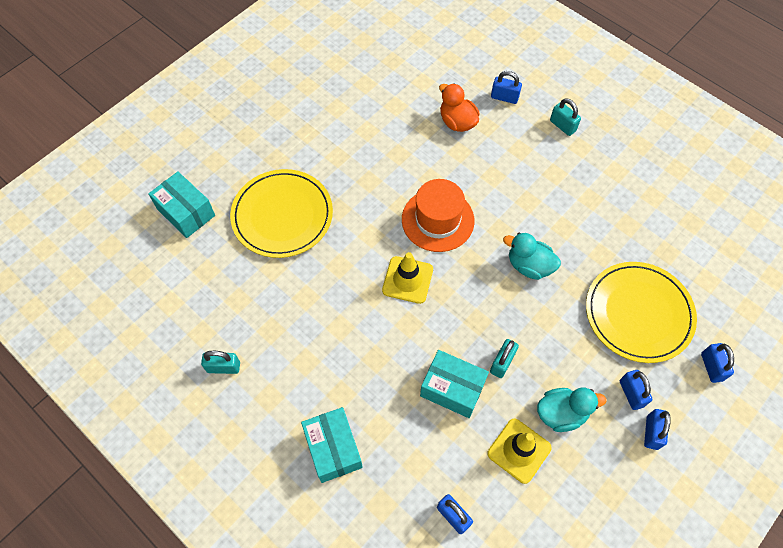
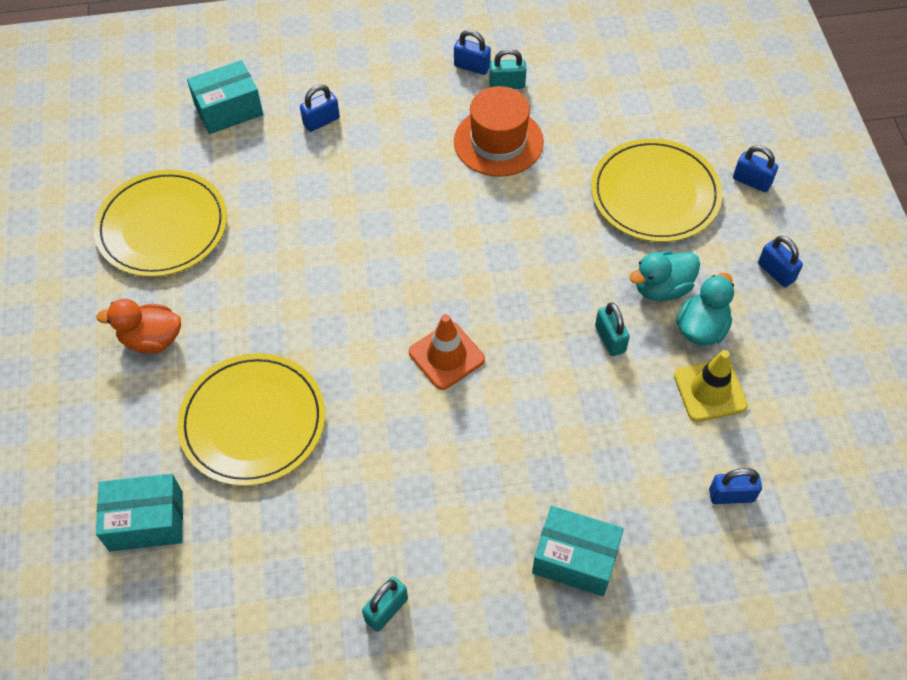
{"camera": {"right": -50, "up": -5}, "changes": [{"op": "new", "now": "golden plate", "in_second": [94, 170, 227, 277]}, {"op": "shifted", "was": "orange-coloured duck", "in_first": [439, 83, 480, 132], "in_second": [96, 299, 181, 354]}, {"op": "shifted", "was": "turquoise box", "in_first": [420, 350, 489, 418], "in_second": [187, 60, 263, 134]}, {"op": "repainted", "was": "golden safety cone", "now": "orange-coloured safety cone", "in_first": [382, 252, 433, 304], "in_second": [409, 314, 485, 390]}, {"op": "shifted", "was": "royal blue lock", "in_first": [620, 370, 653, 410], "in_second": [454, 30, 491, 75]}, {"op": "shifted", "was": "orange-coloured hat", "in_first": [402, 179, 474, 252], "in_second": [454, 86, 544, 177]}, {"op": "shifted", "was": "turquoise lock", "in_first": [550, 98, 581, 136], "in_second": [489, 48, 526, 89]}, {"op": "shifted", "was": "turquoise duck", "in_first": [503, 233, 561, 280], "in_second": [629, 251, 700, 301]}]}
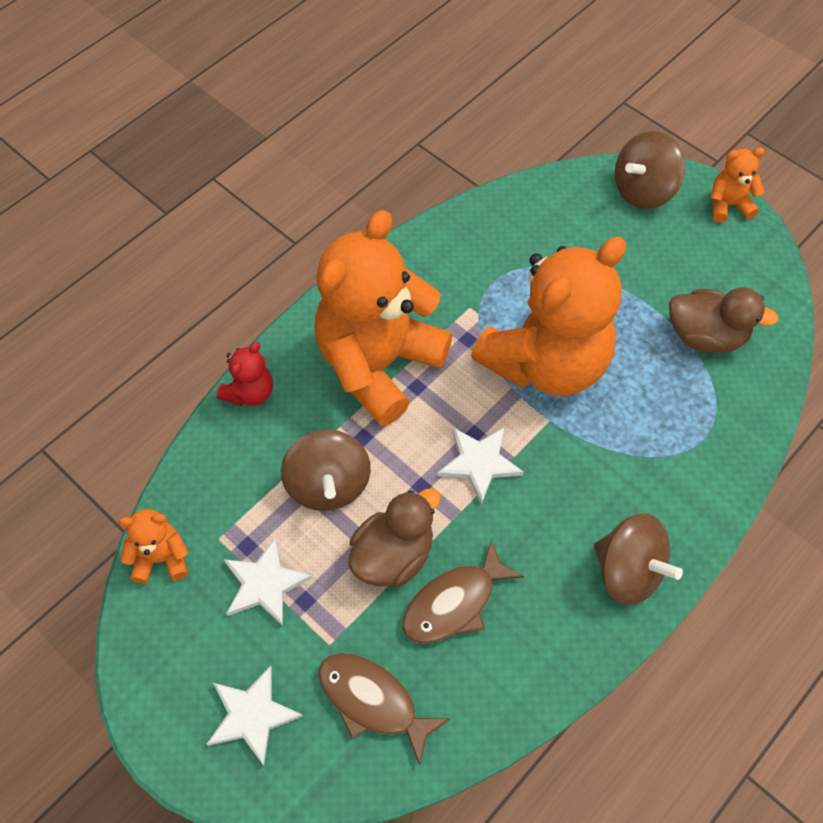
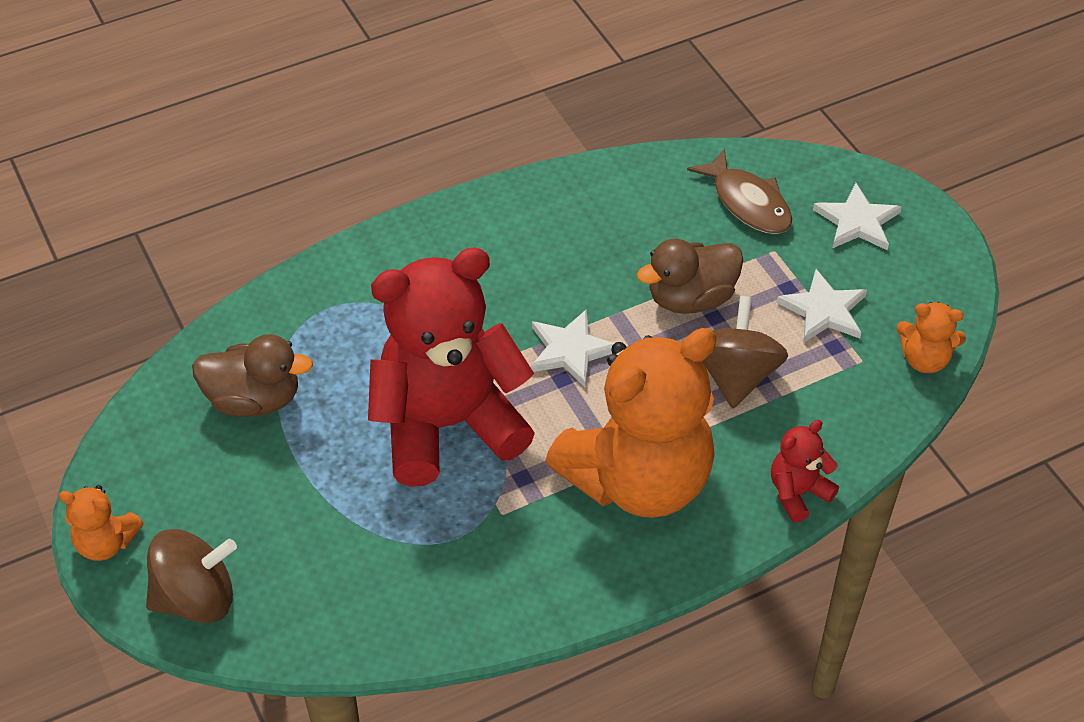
{"camera": {"right": -160, "up": -10}, "changes": [{"op": "rotated", "was": "russet duck", "in_first": [669, 287, 779, 353], "in_second": [192, 334, 313, 417], "clockwise": 150}, {"op": "repainted", "was": "orange-coloured teddy bear", "now": "scarlet teddy bear", "in_first": [471, 237, 627, 396], "in_second": [368, 248, 535, 487]}, {"op": "gone", "was": "russet fish figure", "in_first": [402, 539, 524, 644]}, {"op": "gone", "was": "russet spinning top", "in_first": [594, 514, 683, 605]}]}
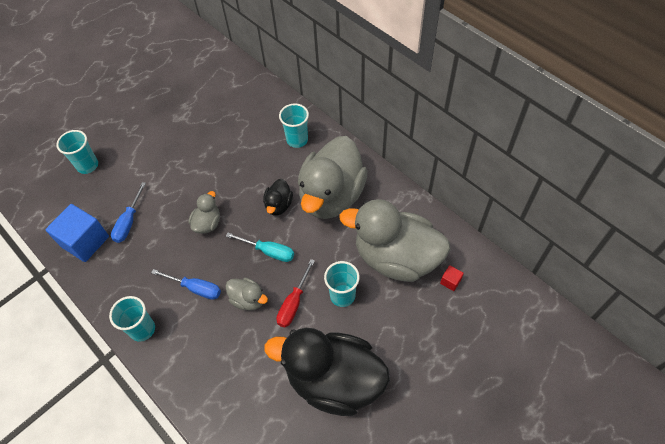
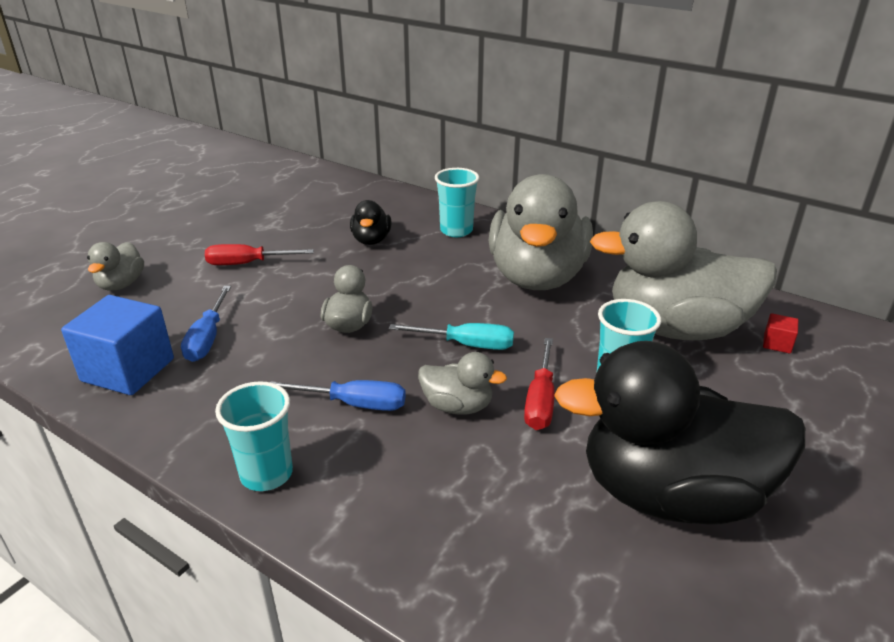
{"camera": {"right": -15, "up": -25}, "changes": [{"op": "swapped", "was": "turquoise cup", "now": "ash-grey duck", "in_first": [56, 130, 98, 174], "in_second": [87, 242, 144, 291]}, {"op": "new", "now": "scarlet hand screwdriver", "in_second": [205, 244, 314, 265]}, {"op": "shifted", "was": "black duck", "in_first": [263, 179, 293, 216], "in_second": [350, 200, 391, 245]}]}
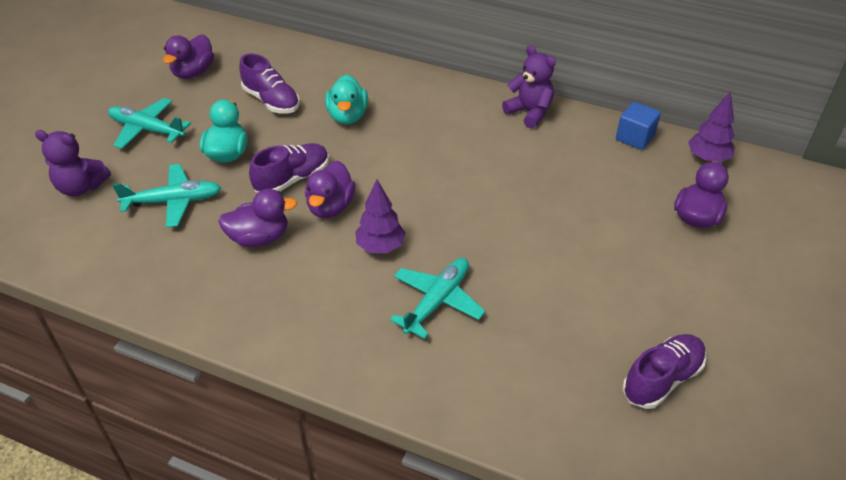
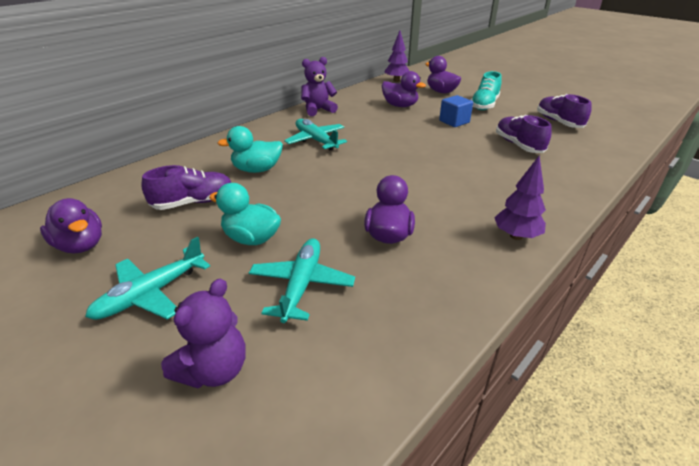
{"camera": {"right": -70, "up": -10}, "changes": [{"op": "rotated", "was": "turquoise duck", "in_first": [325, 74, 368, 124], "in_second": [218, 126, 283, 173], "clockwise": 150}, {"op": "shifted", "was": "turquoise plane", "in_first": [390, 258, 485, 339], "in_second": [284, 119, 347, 150]}, {"op": "shifted", "was": "purple duck", "in_first": [305, 161, 356, 218], "in_second": [382, 71, 426, 107]}, {"op": "shifted", "was": "royal blue block", "in_first": [616, 102, 661, 150], "in_second": [439, 95, 473, 127]}, {"op": "new", "now": "turquoise sneaker", "in_second": [471, 71, 502, 110]}, {"op": "shifted", "was": "purple toy tree", "in_first": [355, 180, 405, 253], "in_second": [494, 156, 546, 240]}, {"op": "shifted", "was": "purple sneaker", "in_first": [249, 143, 329, 192], "in_second": [496, 115, 552, 153]}]}
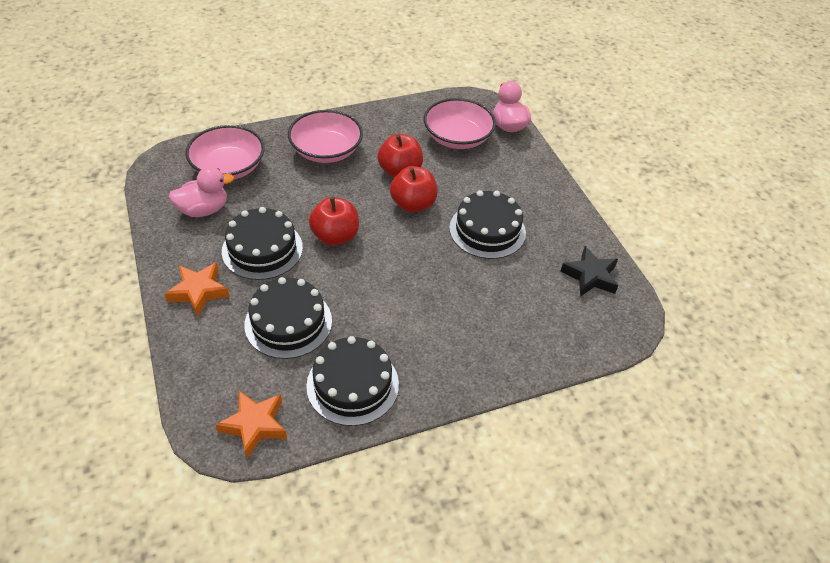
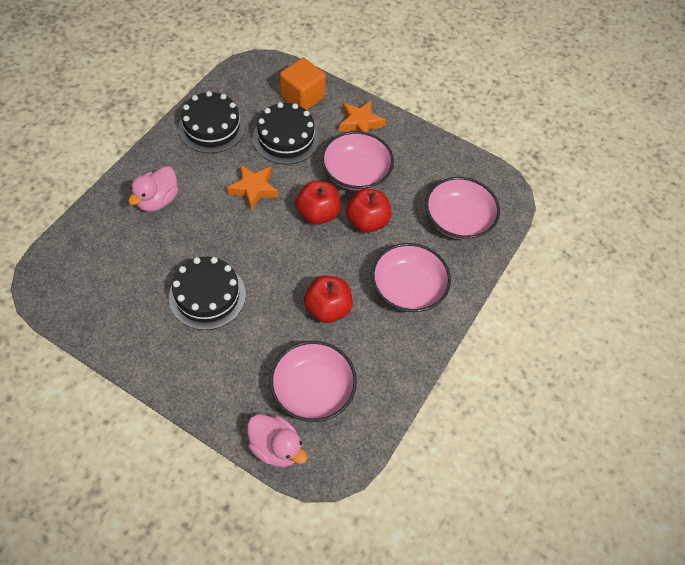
{"camera": {"right": 140, "up": 10}, "changes": [{"op": "shifted", "was": "rosy duck", "in_first": [169, 167, 234, 217], "in_second": [129, 166, 178, 212]}, {"op": "shifted", "was": "orange-coloured star", "in_first": [216, 391, 287, 458], "in_second": [227, 165, 278, 210]}, {"op": "new", "now": "orange-coloured block", "in_second": [280, 58, 326, 110]}, {"op": "swapped", "was": "black cake", "now": "rosy serving bowl", "in_first": [222, 207, 303, 280], "in_second": [321, 131, 394, 191]}, {"op": "shifted", "was": "scarlet apple", "in_first": [390, 166, 437, 213], "in_second": [346, 189, 391, 233]}, {"op": "gone", "was": "black star", "in_first": [560, 246, 618, 297]}]}
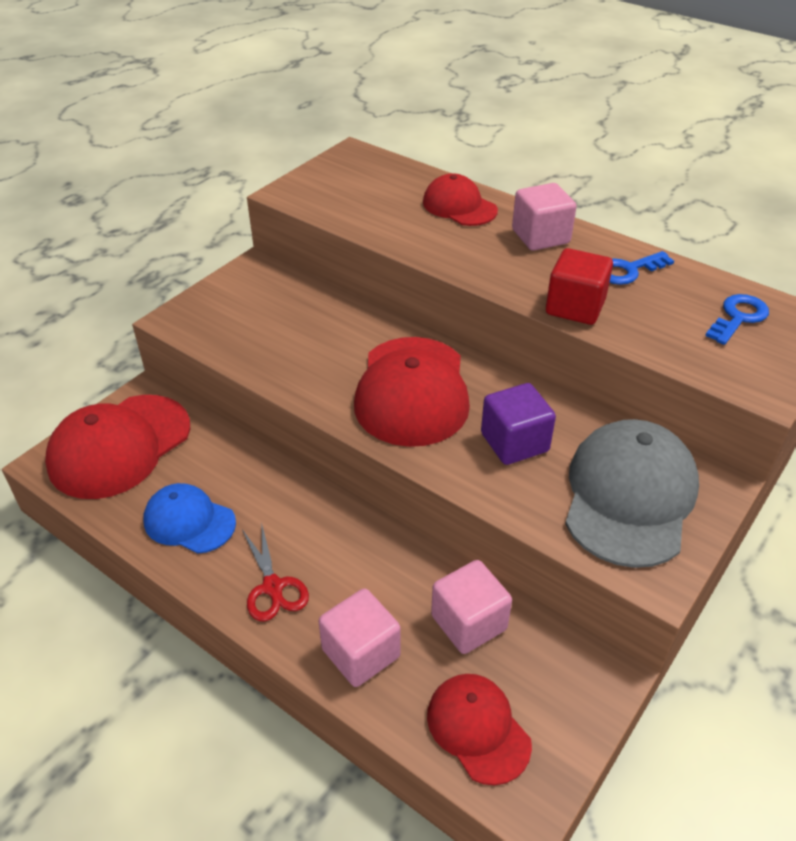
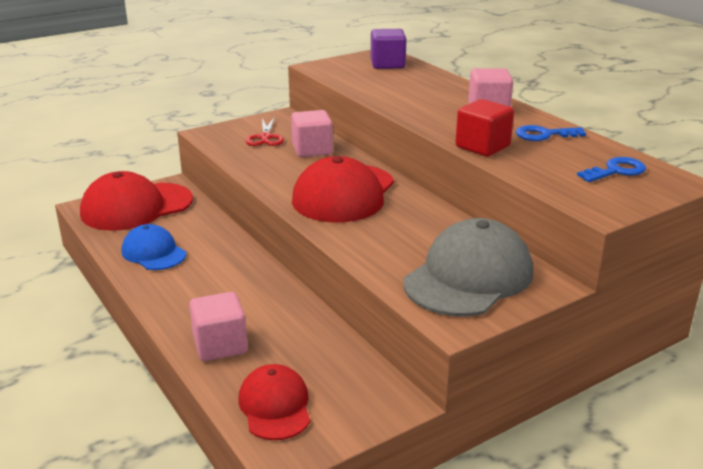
{"camera": {"right": 20, "up": -15}, "changes": [{"op": "shifted", "was": "scarlet shears", "in_first": [242, 522, 309, 621], "in_second": [246, 117, 284, 146]}, {"op": "shifted", "was": "rosy block", "in_first": [431, 560, 512, 654], "in_second": [291, 110, 333, 157]}, {"op": "shifted", "was": "purple block", "in_first": [481, 383, 556, 465], "in_second": [371, 29, 407, 69]}, {"op": "gone", "was": "scarlet cap", "in_first": [423, 173, 498, 226]}]}
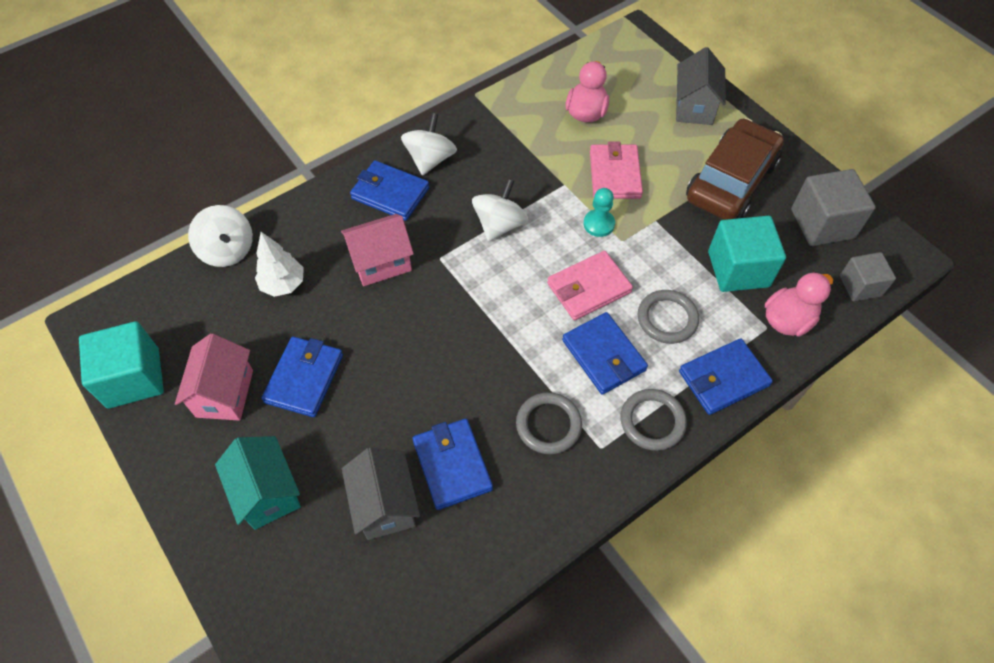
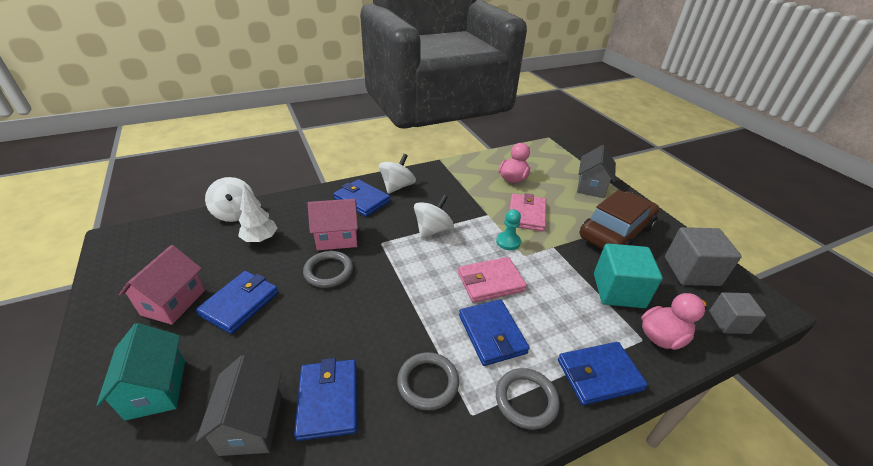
{"camera": {"right": 10, "up": -20}, "changes": [{"op": "shifted", "was": "ash-grey ring", "in_first": [638, 290, 699, 344], "in_second": [303, 251, 353, 288]}, {"op": "gone", "was": "turquoise block", "in_first": [79, 321, 164, 409]}]}
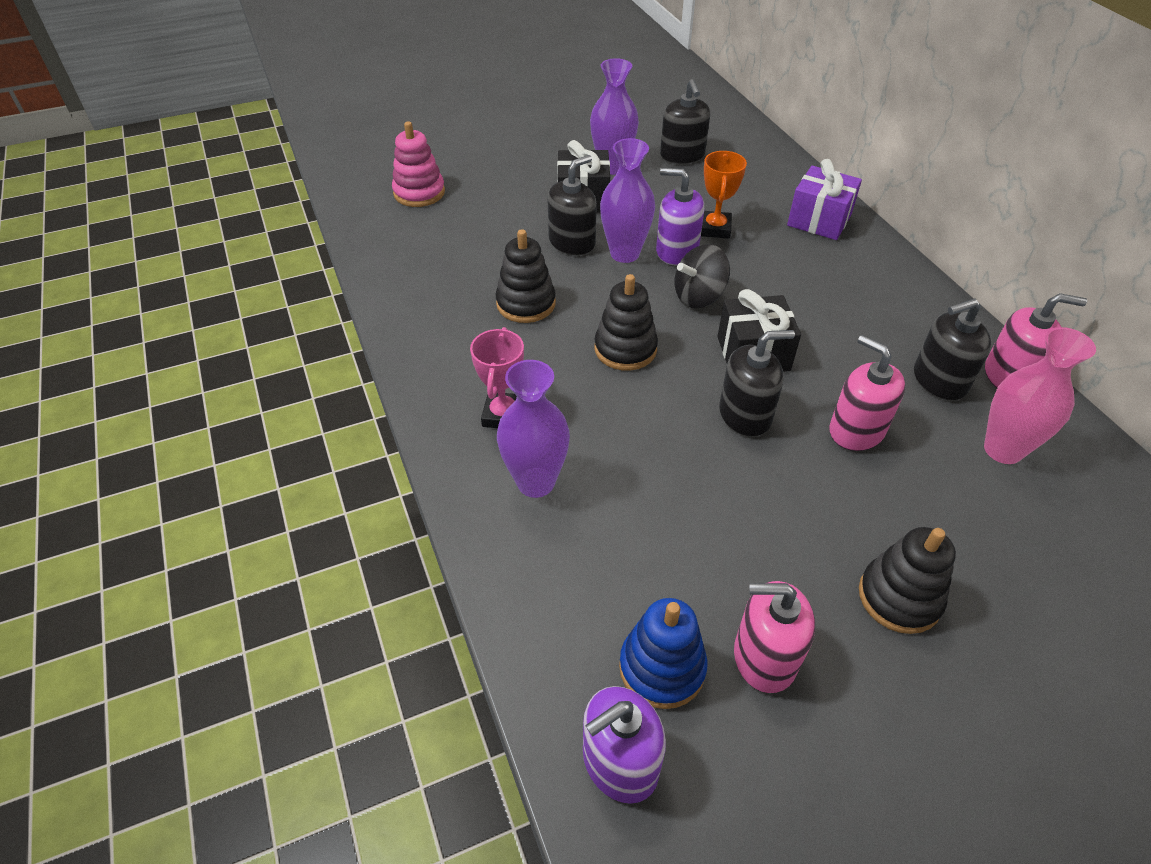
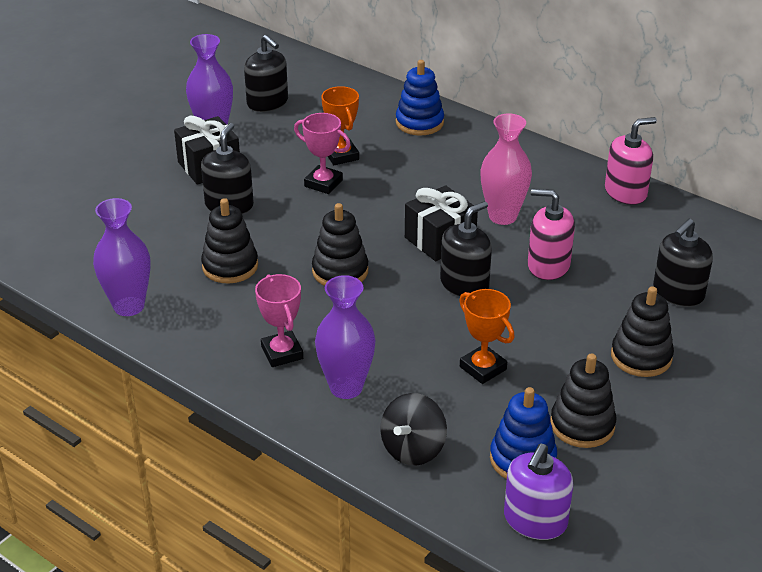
{"camera": {"right": -30, "up": -10}, "changes": [{"op": "shifted", "was": "purple tall vase", "in_first": [600, 138, 655, 263], "in_second": [93, 198, 151, 316]}, {"op": "swapped", "was": "purple soap dispenser", "now": "rosy prize cup", "in_first": [656, 168, 704, 265], "in_second": [294, 113, 351, 194]}, {"op": "shifted", "was": "black spinning top", "in_first": [674, 244, 730, 308], "in_second": [380, 393, 447, 466]}, {"op": "swapped", "was": "purple wrapped gift", "now": "royal blue ring stacker", "in_first": [787, 159, 862, 240], "in_second": [396, 60, 444, 135]}, {"op": "new", "now": "orange-coloured prize cup", "in_second": [459, 289, 515, 384]}, {"op": "shifted", "was": "rosy tall vase", "in_first": [984, 327, 1096, 464], "in_second": [480, 113, 532, 225]}, {"op": "swapped", "was": "rosy soap dispenser", "now": "black ring stacker", "in_first": [734, 581, 815, 693], "in_second": [550, 353, 616, 448]}, {"op": "shifted", "was": "black soap dispenser", "in_first": [914, 298, 991, 401], "in_second": [653, 219, 713, 307]}, {"op": "gone", "was": "rosy ring stacker", "in_first": [392, 121, 445, 207]}]}
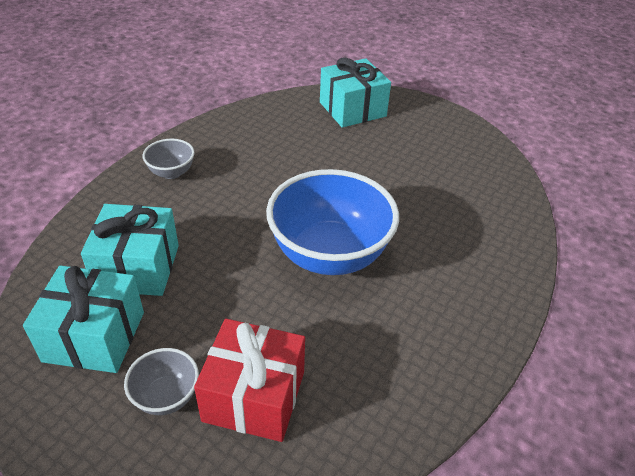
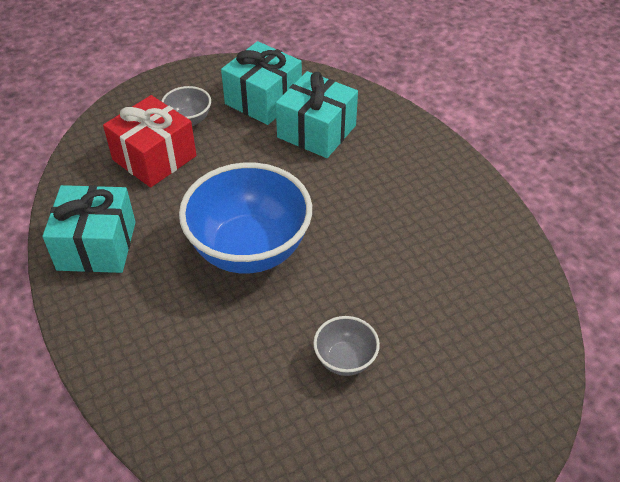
{"camera": {"right": 120, "up": 5}, "changes": [{"op": "shifted", "was": "turquoise wrapped gift", "in_first": [320, 57, 391, 128], "in_second": [42, 185, 136, 273]}, {"op": "shifted", "was": "ash-grey serving bowl", "in_first": [142, 139, 194, 179], "in_second": [313, 316, 380, 376]}]}
